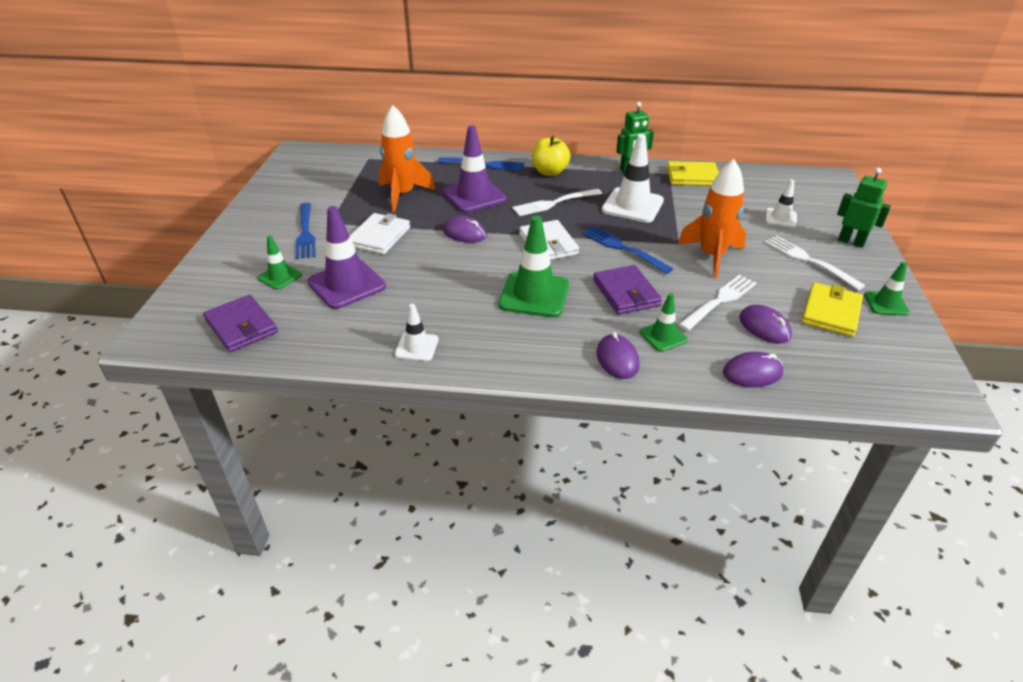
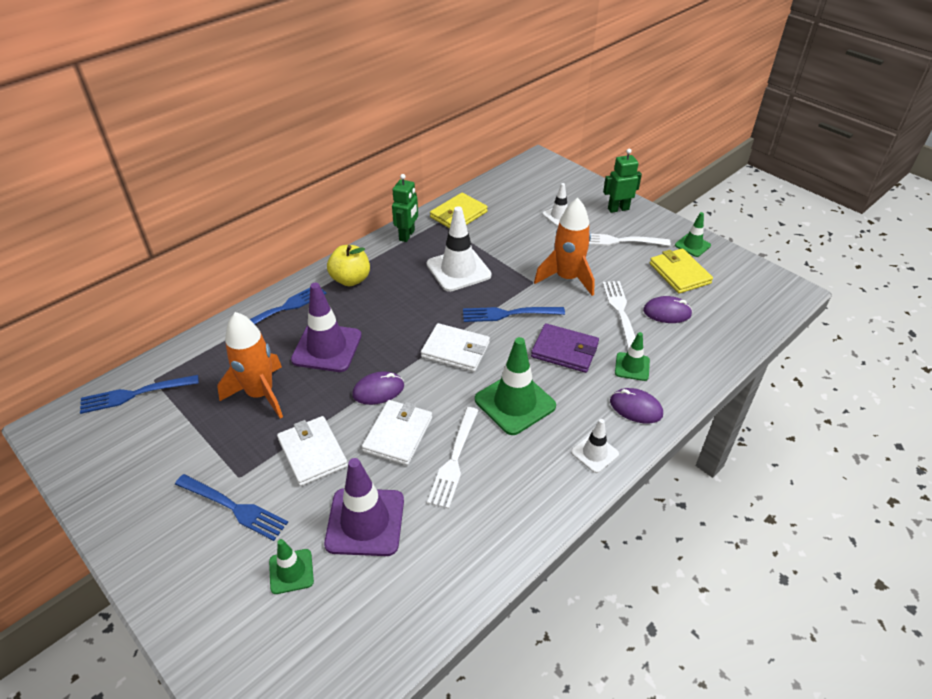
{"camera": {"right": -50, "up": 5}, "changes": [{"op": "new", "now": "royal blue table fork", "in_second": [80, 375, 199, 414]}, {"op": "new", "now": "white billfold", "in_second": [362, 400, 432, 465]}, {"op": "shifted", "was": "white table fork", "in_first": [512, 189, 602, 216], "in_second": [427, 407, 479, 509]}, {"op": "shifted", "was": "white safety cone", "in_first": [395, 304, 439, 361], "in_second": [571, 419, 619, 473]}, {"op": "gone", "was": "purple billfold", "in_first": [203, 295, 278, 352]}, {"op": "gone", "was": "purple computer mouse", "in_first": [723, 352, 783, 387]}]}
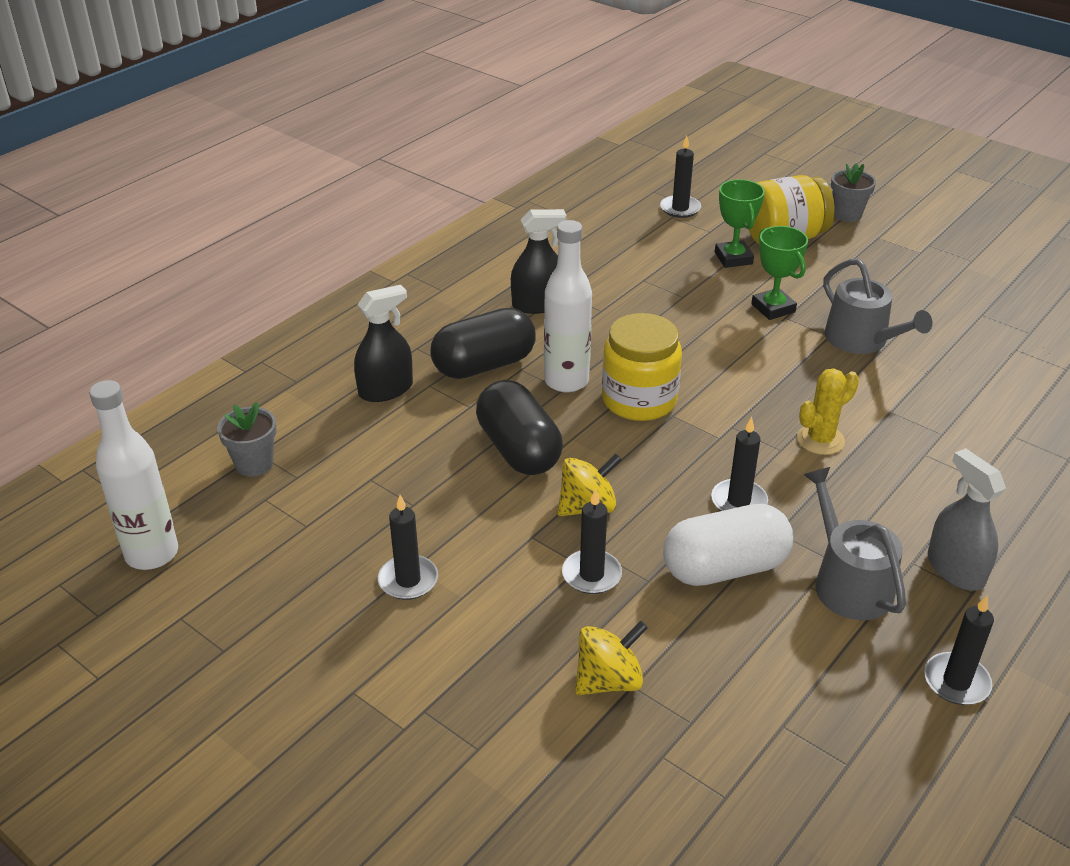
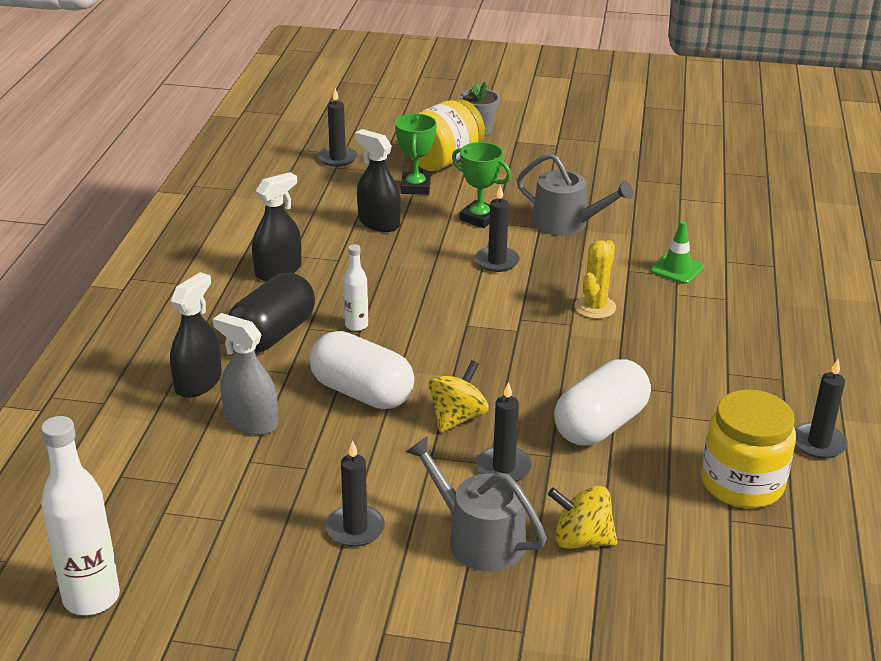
{"camera": {"right": -30, "up": -5}, "changes": [{"op": "shifted", "was": "ash-grey spray bottle", "in_first": [928, 448, 1006, 591], "in_second": [213, 313, 278, 435]}, {"op": "repainted", "was": "black pill", "now": "white pill", "in_first": [476, 380, 563, 475], "in_second": [310, 331, 415, 409]}, {"op": "scaled", "was": "white flask", "in_first": [544, 220, 592, 392], "in_second": [343, 244, 368, 331], "ratio": 0.54}, {"op": "new", "now": "black spray bottle", "in_second": [355, 129, 401, 232]}, {"op": "rotated", "was": "emerald prize cup", "in_first": [715, 179, 765, 268], "in_second": [395, 114, 437, 195], "clockwise": 45}, {"op": "shifted", "was": "ash-grey watering can", "in_first": [804, 467, 906, 620], "in_second": [406, 436, 547, 571]}, {"op": "shifted", "was": "black wax candle", "in_first": [711, 417, 768, 511], "in_second": [475, 185, 520, 272]}, {"op": "rotated", "was": "golden spinning top", "in_first": [575, 621, 648, 695], "in_second": [548, 486, 617, 549], "clockwise": -105}, {"op": "new", "now": "emerald safety cone", "in_second": [650, 221, 704, 284]}, {"op": "shifted", "was": "golden preserve jar", "in_first": [602, 313, 682, 421], "in_second": [701, 389, 796, 508]}, {"op": "gone", "was": "ash-grey plant pot", "in_first": [217, 402, 276, 477]}]}
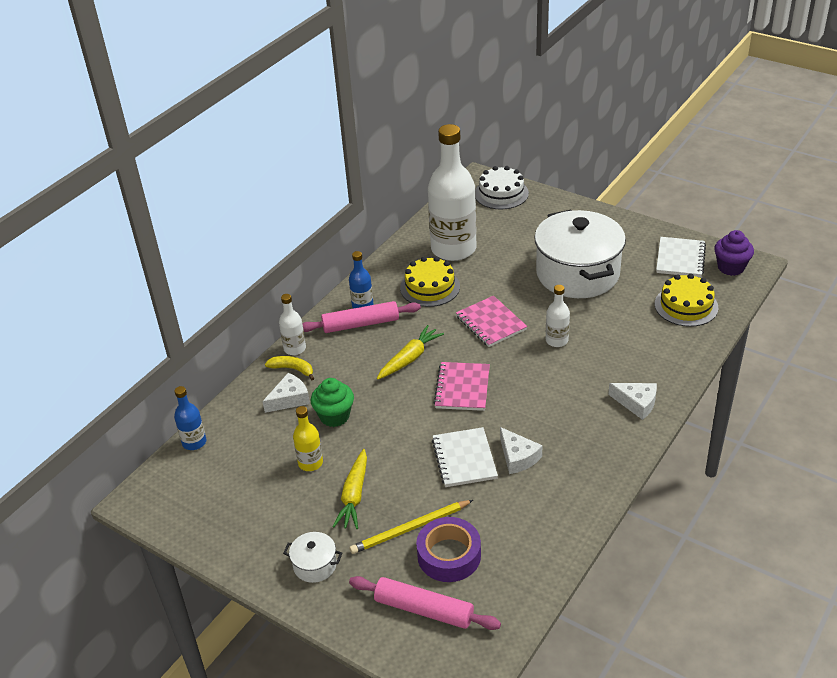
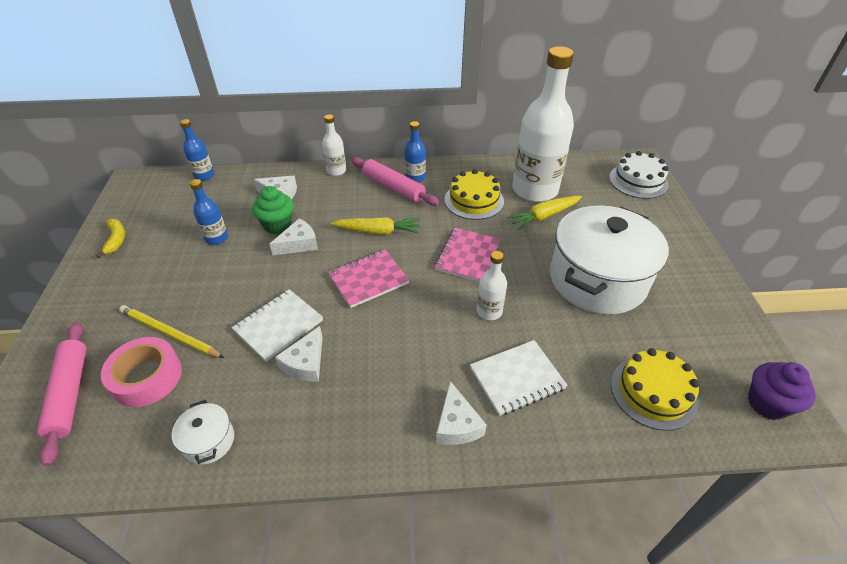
{"camera": {"right": 50, "up": 5}, "changes": [{"op": "shifted", "was": "golden toy banana", "in_first": [265, 356, 314, 380], "in_second": [96, 219, 125, 258]}, {"op": "repainted", "was": "purple tape", "now": "rosy tape", "in_first": [416, 517, 481, 582], "in_second": [101, 337, 182, 407]}, {"op": "shifted", "was": "white stockpot", "in_first": [283, 532, 342, 583], "in_second": [172, 400, 234, 464]}, {"op": "repainted", "was": "golden flask", "now": "royal blue flask", "in_first": [293, 406, 323, 471], "in_second": [190, 179, 228, 245]}, {"op": "new", "now": "white cheese", "in_second": [270, 218, 318, 255]}, {"op": "shifted", "was": "white notebook", "in_first": [656, 237, 706, 277], "in_second": [470, 340, 568, 416]}, {"op": "shifted", "was": "golden toy carrot", "in_first": [332, 449, 367, 529], "in_second": [507, 196, 582, 230]}]}
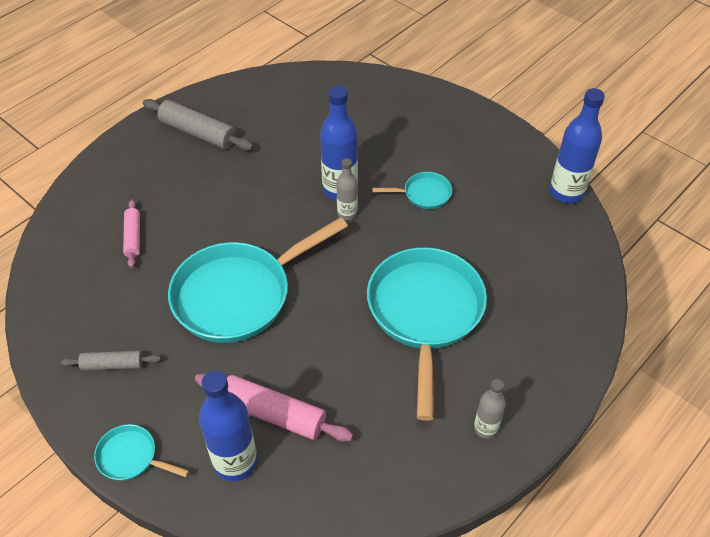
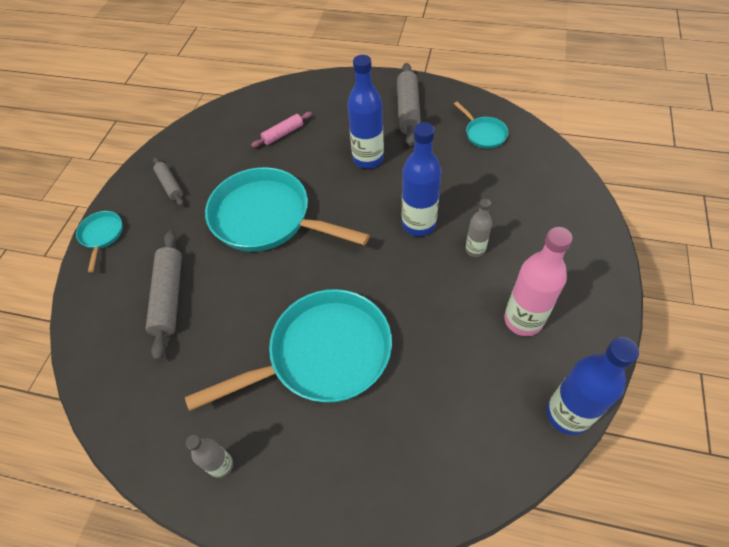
{"camera": {"right": 65, "up": 5}, "changes": [{"op": "repainted", "was": "rosy pastry roller", "now": "ash-grey pastry roller", "in_first": [195, 373, 353, 442], "in_second": [146, 230, 182, 361]}, {"op": "shifted", "was": "royal blue flask", "in_first": [199, 370, 257, 481], "in_second": [347, 55, 384, 169]}, {"op": "shifted", "was": "turquoise frying pan", "in_first": [372, 172, 452, 209], "in_second": [454, 101, 508, 149]}, {"op": "shifted", "was": "ash-grey flask", "in_first": [337, 158, 358, 220], "in_second": [465, 199, 492, 257]}, {"op": "new", "now": "rosy flask", "in_second": [504, 227, 572, 336]}]}
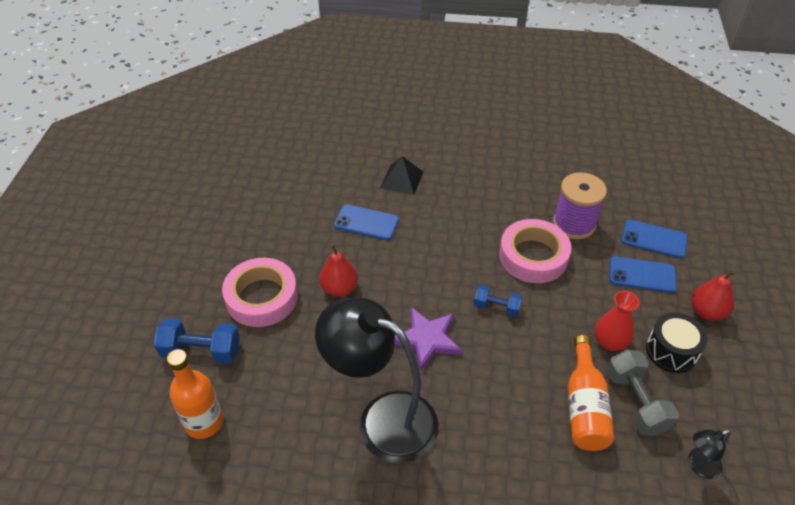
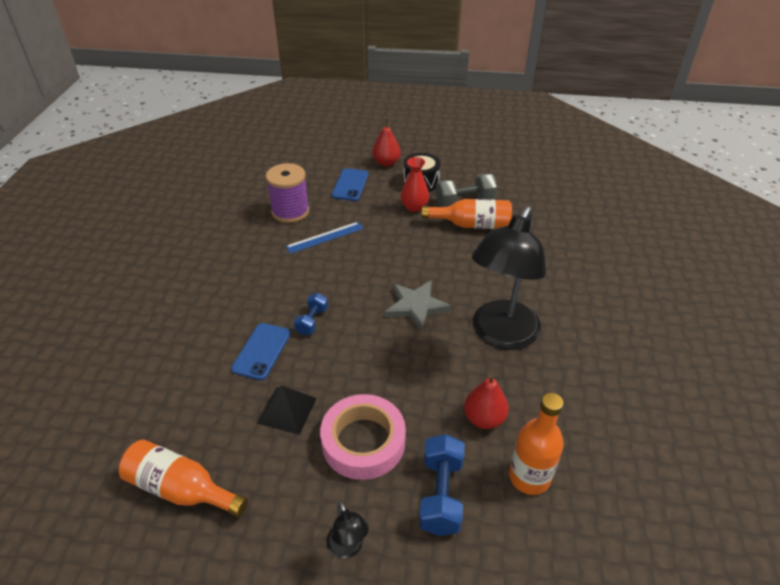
{"camera": {"right": -90, "up": -5}, "changes": [{"op": "new", "now": "orange-coloured flask", "in_second": [119, 439, 248, 517]}, {"op": "shifted", "was": "black pyramid", "in_first": [380, 156, 423, 195], "in_second": [257, 386, 317, 435]}, {"op": "swapped", "was": "rosy tape", "now": "royal blue measuring stick", "in_first": [499, 219, 571, 283], "in_second": [286, 222, 363, 254]}, {"op": "shifted", "was": "royal blue hand weight", "in_first": [474, 285, 522, 317], "in_second": [294, 293, 328, 335]}, {"op": "shifted", "was": "black reading lamp", "in_first": [688, 429, 731, 479], "in_second": [326, 502, 369, 559]}, {"op": "repainted", "was": "purple star", "now": "ash-grey star", "in_first": [395, 307, 462, 371], "in_second": [385, 280, 451, 332]}, {"op": "shifted", "was": "scarlet toy pear", "in_first": [319, 244, 358, 297], "in_second": [464, 374, 509, 429]}, {"op": "gone", "was": "royal blue phone", "in_first": [621, 219, 688, 258]}]}
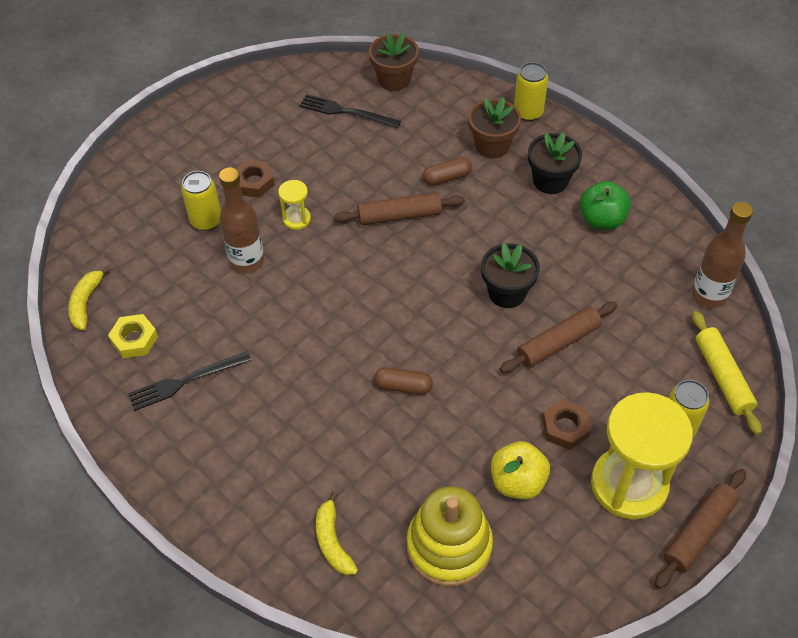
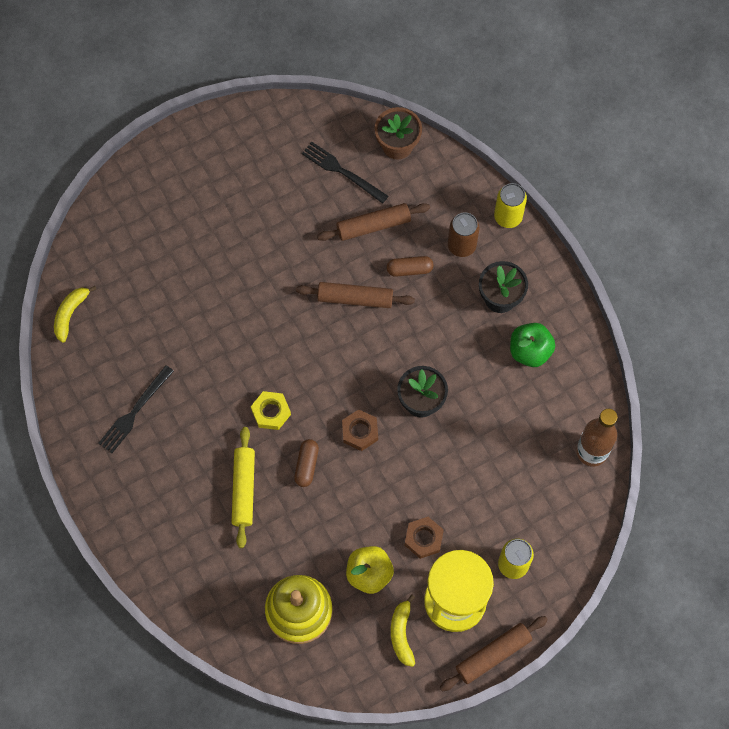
{"camera": {"right": 15, "up": 15}, "changes": [{"op": "rotated", "was": "black table fork", "in_first": [128, 351, 251, 411], "in_second": [98, 365, 174, 453], "clockwise": -45}, {"op": "shifted", "was": "golden pastry roller", "in_first": [692, 311, 762, 435], "in_second": [232, 427, 255, 548]}, {"op": "shifted", "was": "golden hexagon nut", "in_first": [108, 314, 158, 358], "in_second": [251, 391, 291, 430]}, {"op": "rotated", "was": "russet pill", "in_first": [374, 367, 433, 394], "in_second": [294, 439, 319, 487], "clockwise": 75}, {"op": "shifted", "was": "russet pastry roller", "in_first": [500, 302, 617, 373], "in_second": [317, 203, 430, 241]}, {"op": "shifted", "was": "russet hexagon nut", "in_first": [236, 160, 275, 198], "in_second": [342, 409, 378, 451]}, {"op": "shifted", "was": "golden toy banana", "in_first": [316, 491, 358, 576], "in_second": [391, 594, 415, 667]}, {"op": "swapped", "was": "russet plant pot", "now": "russet soda can", "in_first": [468, 97, 521, 159], "in_second": [448, 213, 479, 257]}, {"op": "gone", "was": "golden soda can", "in_first": [181, 171, 221, 231]}, {"op": "gone", "was": "russet flask", "in_first": [219, 167, 264, 273]}, {"op": "gone", "was": "golden hourglass", "in_first": [278, 180, 311, 230]}]}
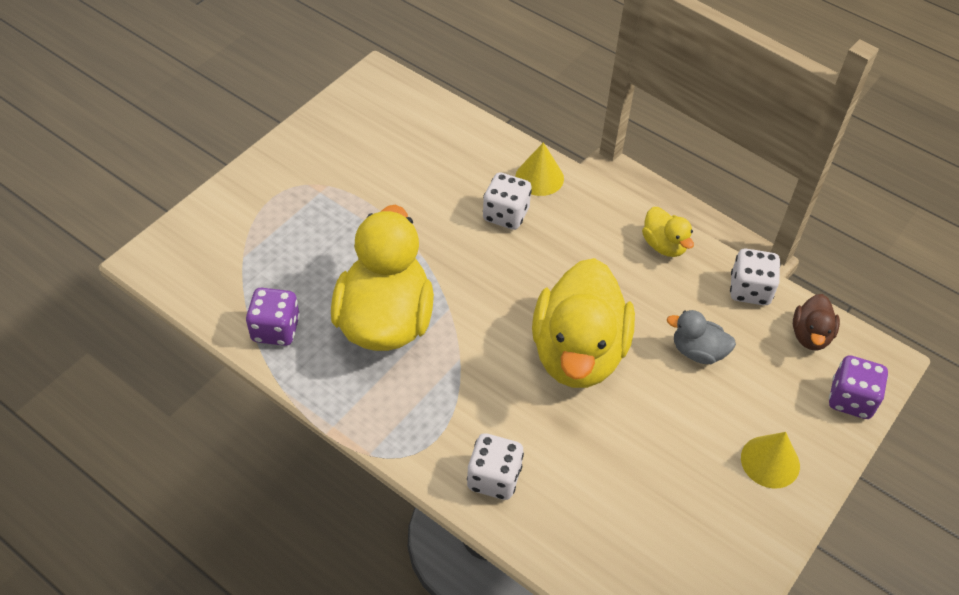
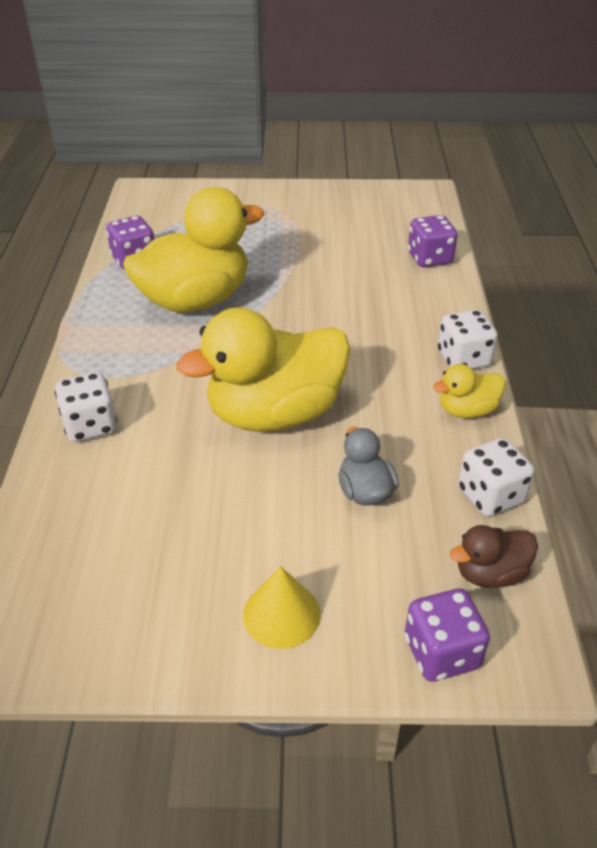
{"camera": {"right": 55, "up": -10}, "changes": [{"op": "new", "now": "purple game die", "in_second": [408, 215, 458, 267]}, {"op": "rotated", "was": "golden duck", "in_first": [642, 207, 694, 257], "in_second": [433, 364, 506, 418], "clockwise": 45}, {"op": "shifted", "was": "white game die", "in_first": [483, 172, 532, 230], "in_second": [438, 310, 498, 369]}, {"op": "gone", "was": "golden cone shape", "in_first": [515, 142, 564, 196]}]}
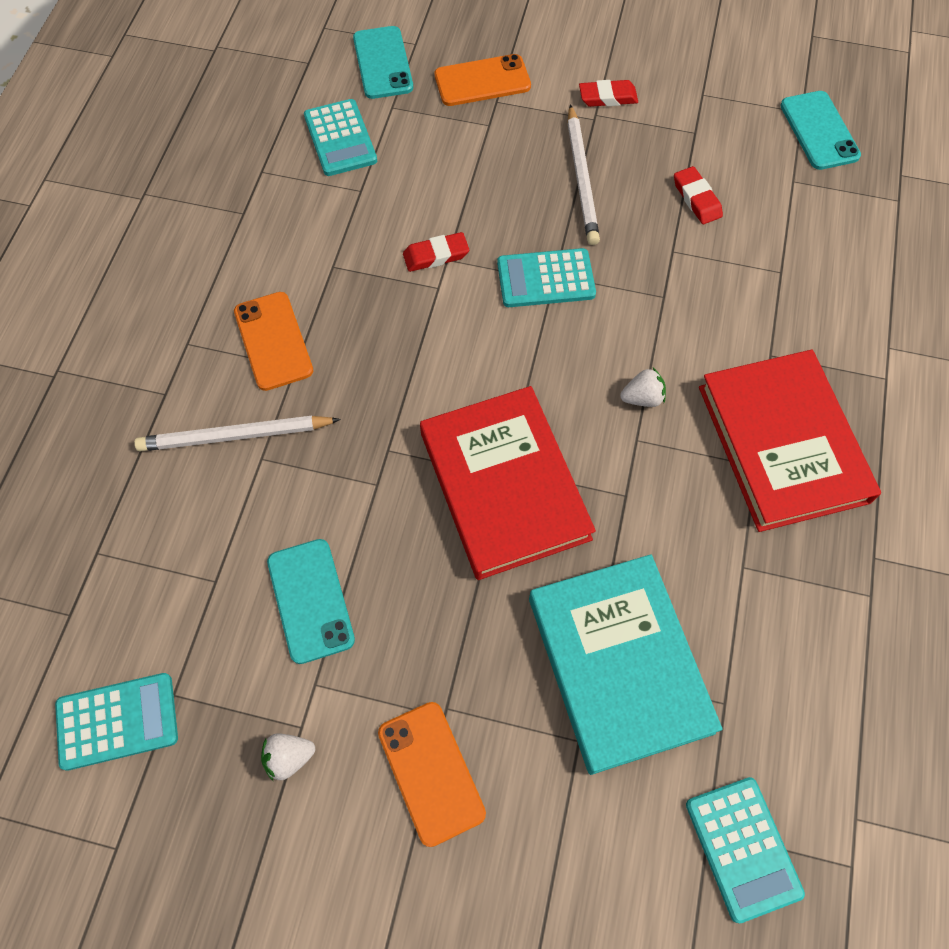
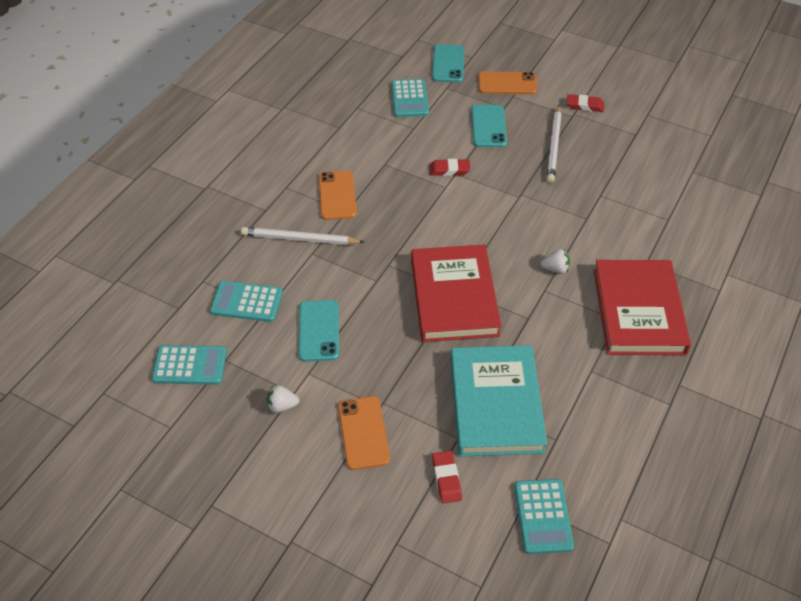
{"camera": {"right": 15, "up": -15}, "changes": [{"op": "shifted", "was": "turquoise pocket calculator", "in_first": [497, 248, 596, 307], "in_second": [210, 281, 283, 322]}, {"op": "shifted", "was": "scarlet eraser", "in_first": [674, 166, 723, 224], "in_second": [432, 451, 462, 503]}, {"op": "shifted", "was": "turquoise phone", "in_first": [780, 91, 861, 170], "in_second": [471, 105, 507, 147]}]}
